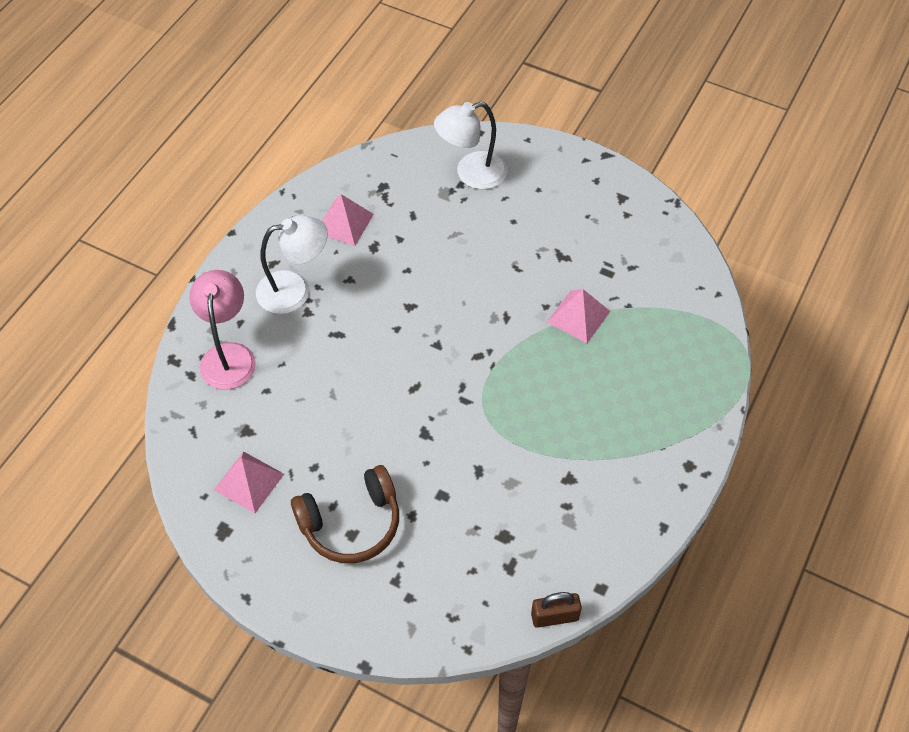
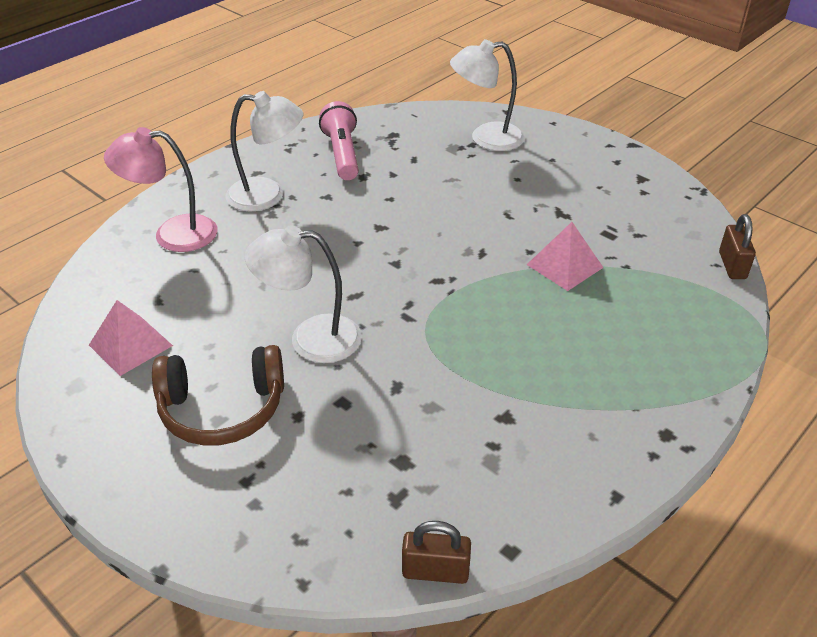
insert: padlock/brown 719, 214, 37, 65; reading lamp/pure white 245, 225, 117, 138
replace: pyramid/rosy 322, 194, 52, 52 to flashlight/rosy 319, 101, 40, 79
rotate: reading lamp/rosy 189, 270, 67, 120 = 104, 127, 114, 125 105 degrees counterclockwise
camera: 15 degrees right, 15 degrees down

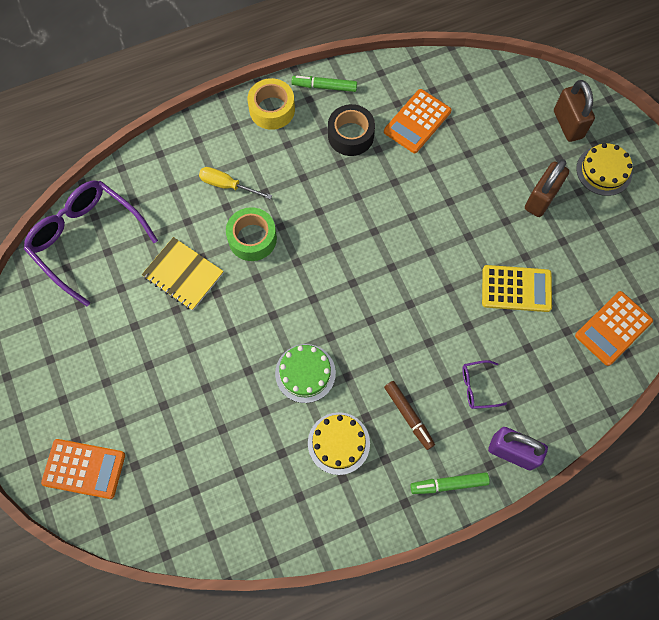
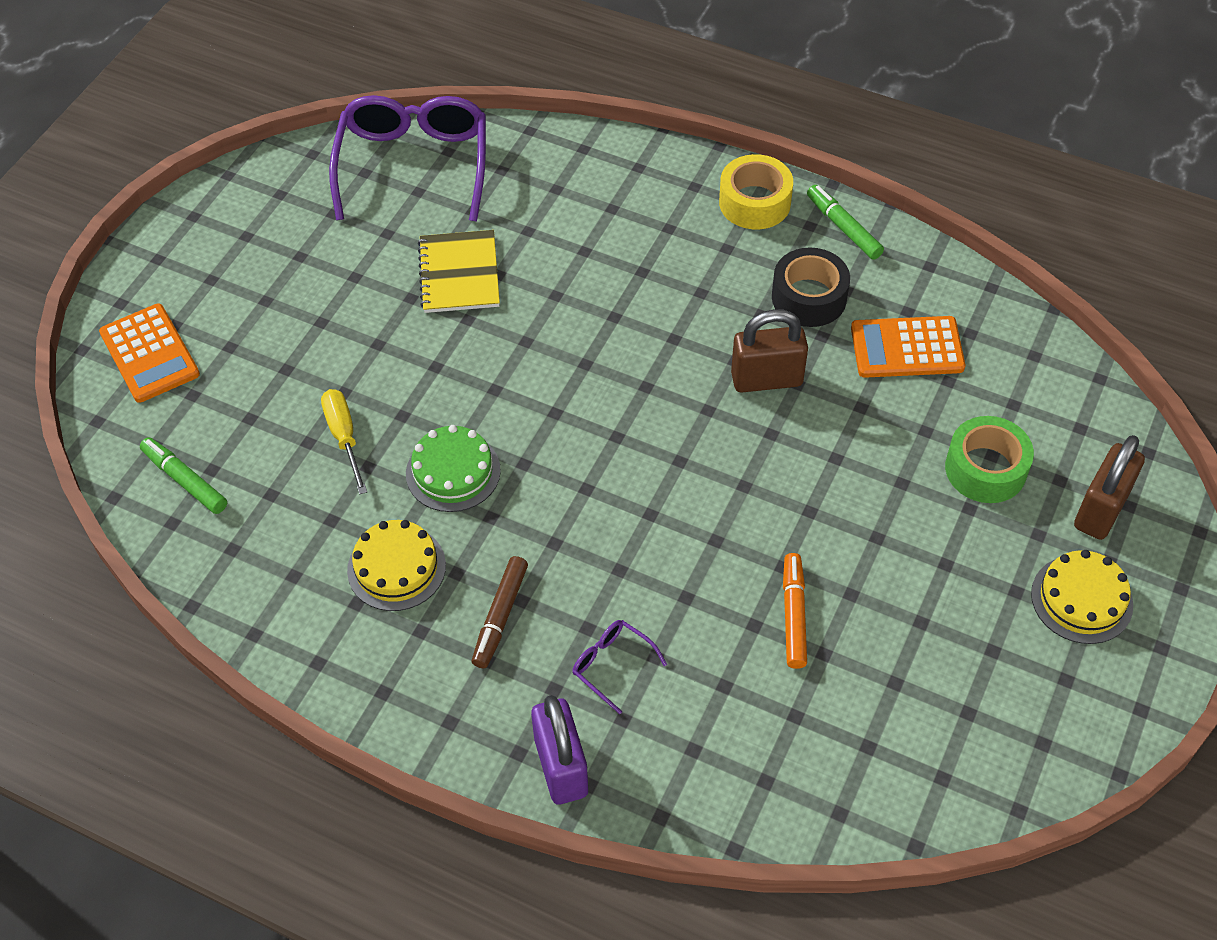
delete: adding machine/bright orange 575, 291, 78, 75
move: padlock/brown 525, 159, 44, 58 to 731, 309, 77, 83; screwdriver/yellow 199, 167, 73, 33 to 321, 389, 46, 105; sticky tape/leaf-green 226, 207, 51, 54 to 945, 416, 89, 87; marker/leaf-green 410, 472, 80, 22 to 140, 437, 87, 77
replace: adding machine/yellow 482, 265, 70, 47 to marker/bright orange 783, 553, 24, 116
camera: 50 degrees right, 15 degrees down

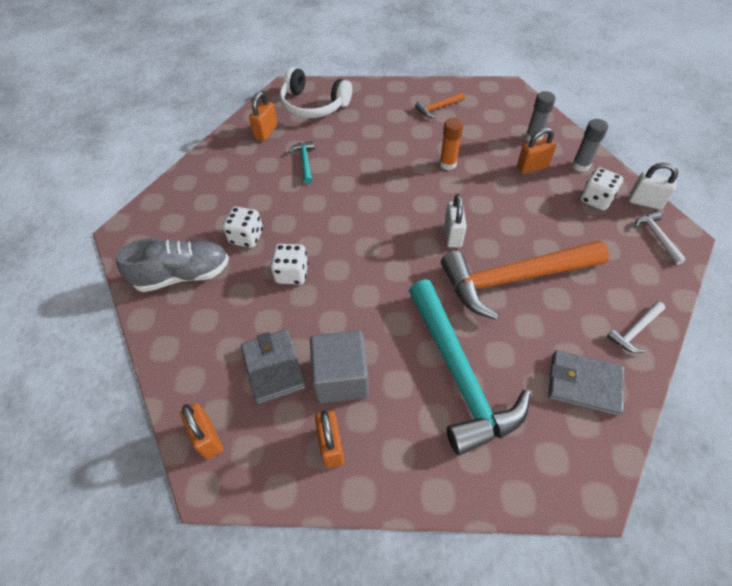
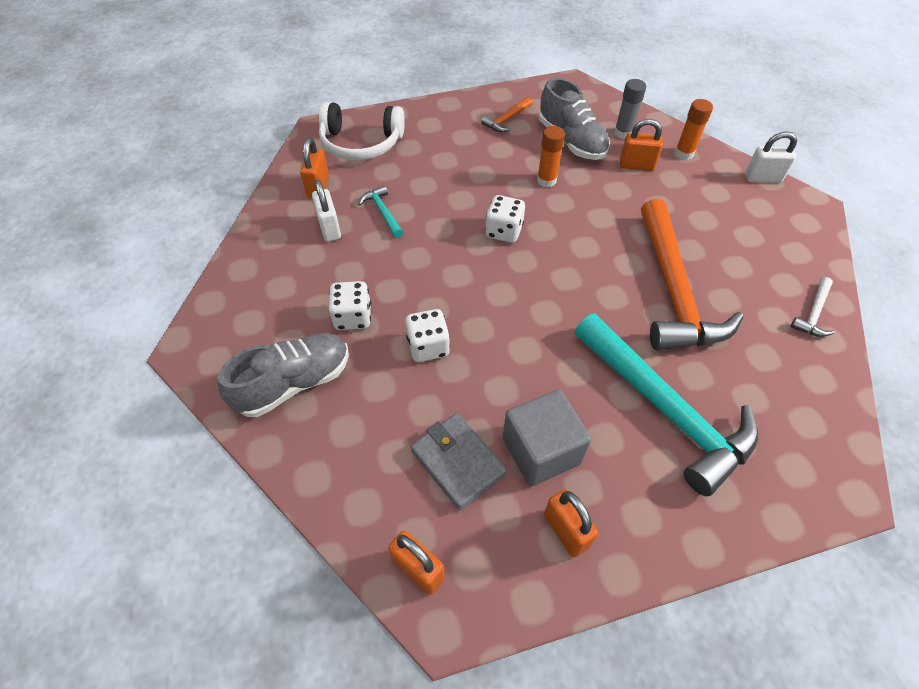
delete: claw hammer/pure white 635, 211, 51, 54; billfold/grey 548, 350, 76, 66
insert: shoe/grey 539, 78, 71, 82
move: dice/pure white 580, 167, 43, 43 to 485, 195, 40, 48; padlock/pure white 444, 194, 22, 54 to 312, 180, 29, 62
recolor: glue stick/grey 572, 119, 36, 53 to glue stick/bright orange 675, 99, 38, 61
rotate: padlock/bright orange 517, 128, 39, 46 = 620, 119, 43, 52 45 degrees clockwise; claw hammer/bright orange 441, 240, 168, 80 = 641, 199, 102, 151 60 degrees counterclockwise
camera: 20 degrees left, 0 degrees up

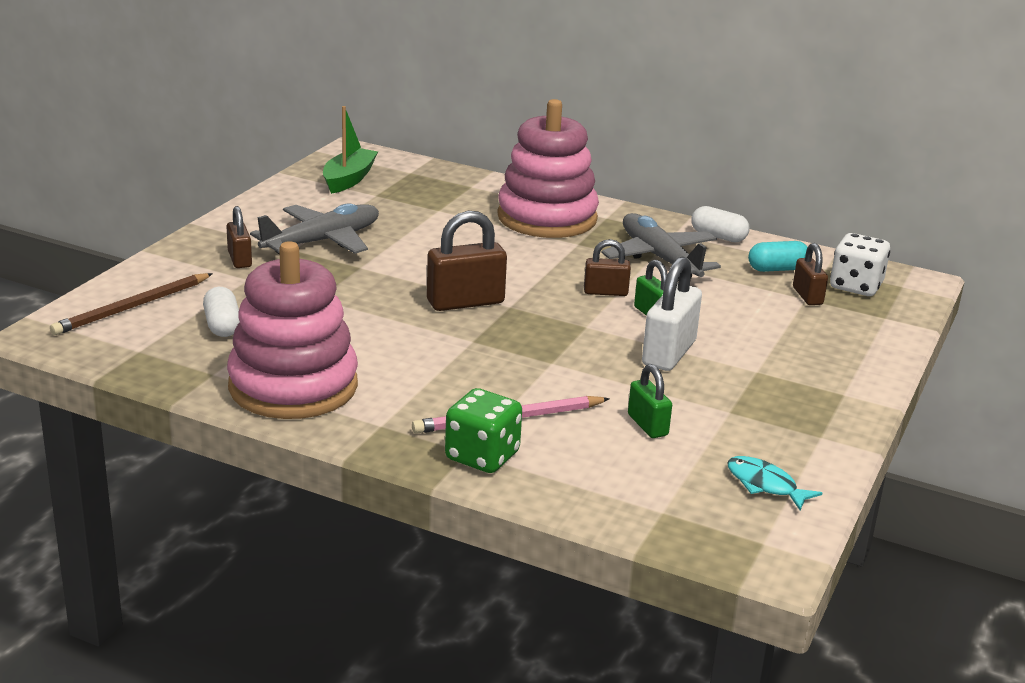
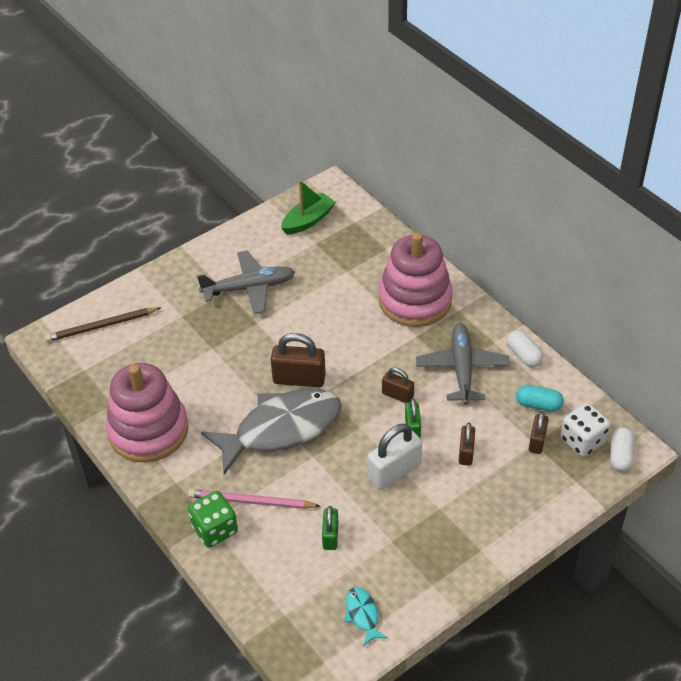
insert: toy fish/grey 201, 389, 141, 86
move: padlock/brown 226, 206, 26, 62 to 459, 423, 16, 42; capsule/pure white 203, 287, 37, 50 to 610, 427, 24, 45
camera: 30 degrees right, 20 degrees up

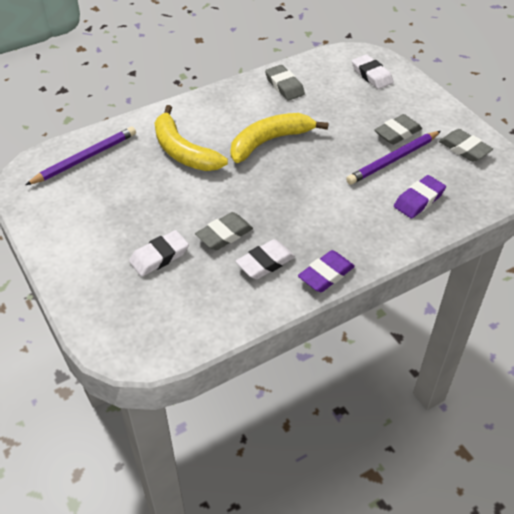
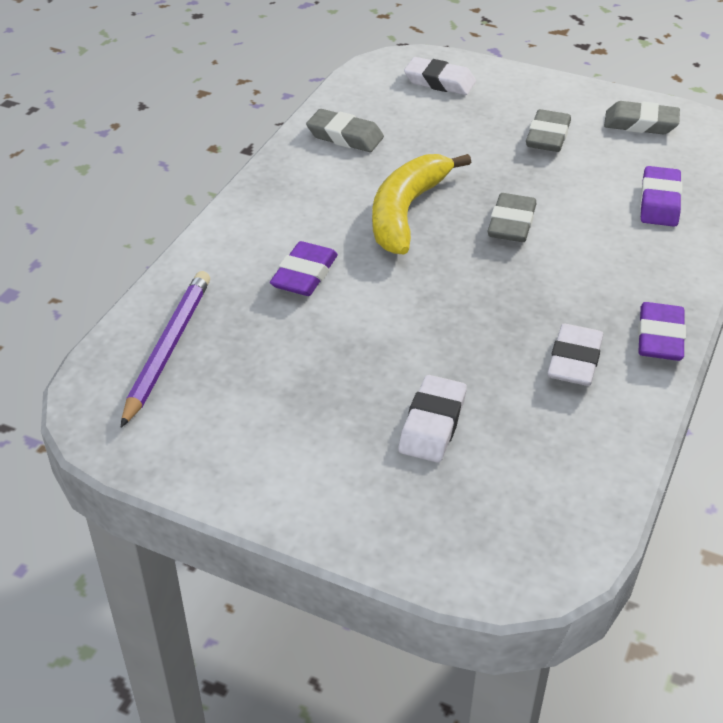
delete: wooden pencil/royal purple 346, 131, 95, 54
move: eraser/grey 195, 212, 58, 38 to 488, 193, 48, 49
replace: banana/yellow 155, 105, 73, 66 to eraser/royal purple 270, 241, 68, 55
camera: 35 degrees left, 5 degrees down

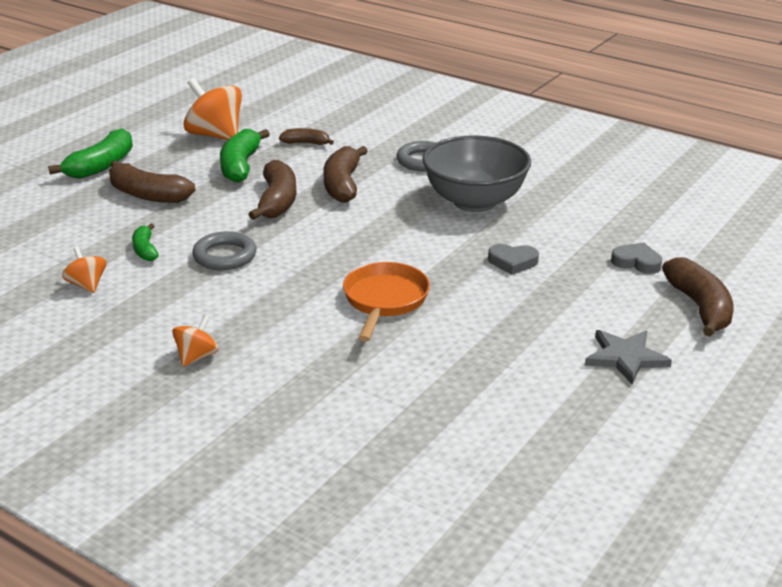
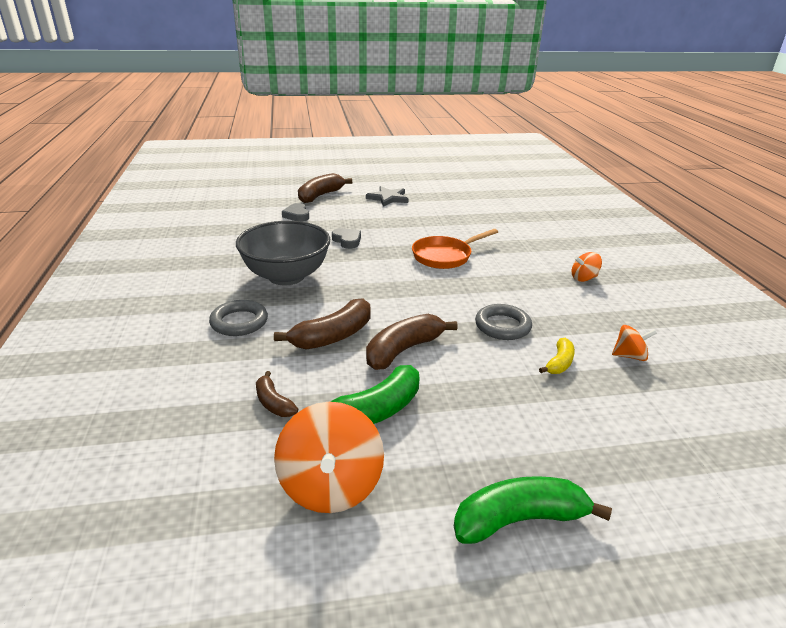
delete: banana/brown 109, 160, 86, 43
recolor: banana/leaf-green 132, 224, 27, 37 to banana/yellow 539, 338, 36, 36
rotate: spinning top/bright orange 62, 246, 44, 47 = 612, 325, 45, 36 105 degrees counterclockwise
camera: 135 degrees left, 0 degrees up

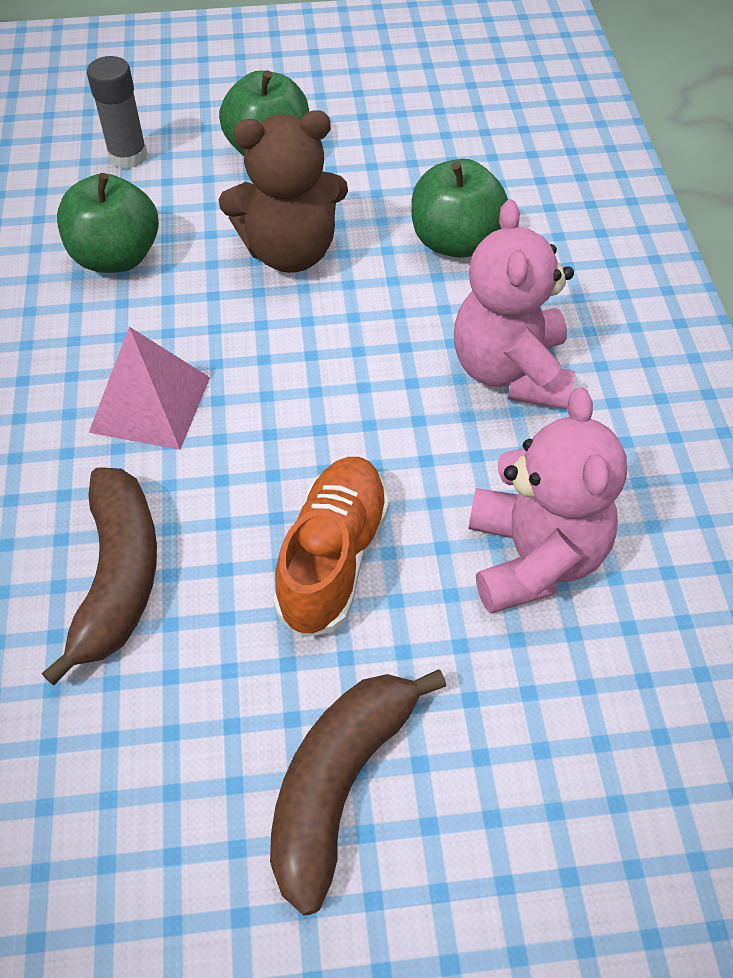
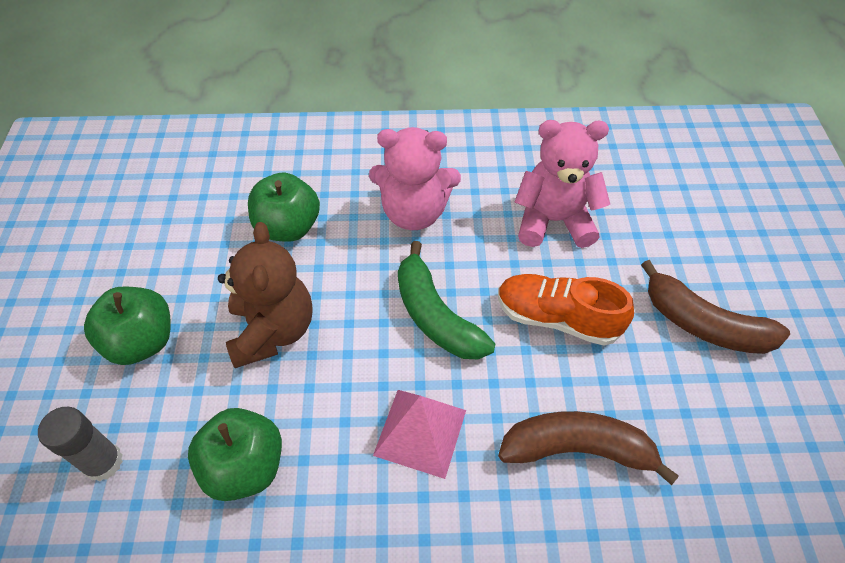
insert: banana/leaf-green 398, 241, 97, 118
camera: 85 degrees left, 0 degrees up

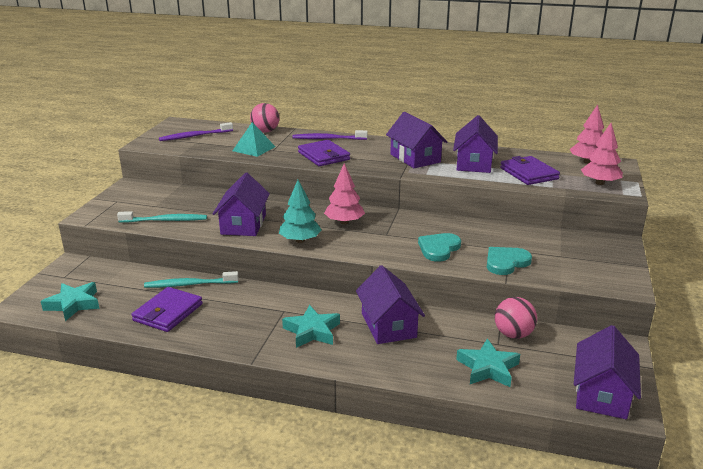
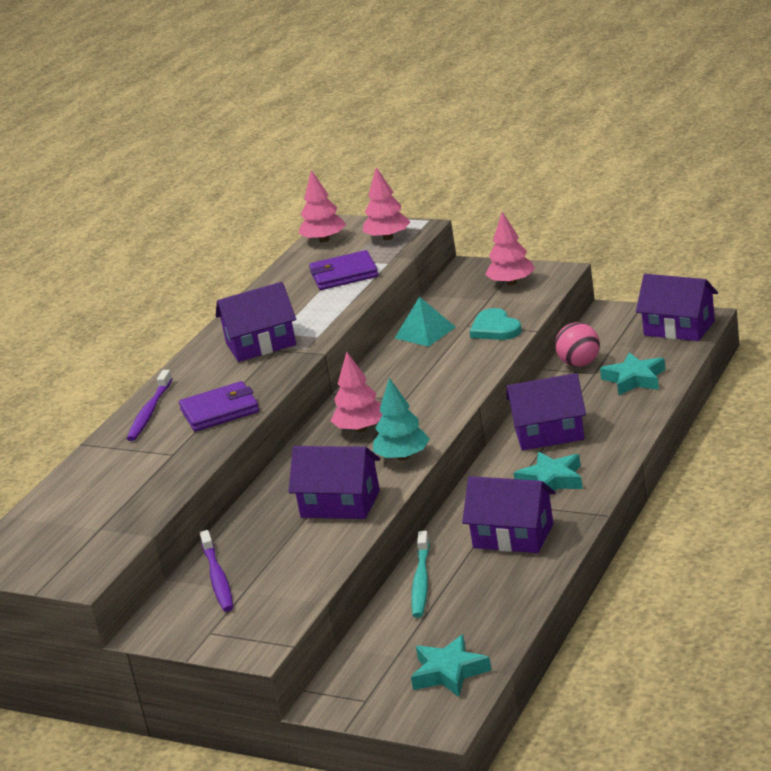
delete: play ball/rosy 250, 103, 29, 30; tooth brush/turquoise 117, 211, 90, 12; heart/turquoise 418, 233, 43, 29; billfold/royal purple 132, 287, 71, 45
insert: tree/rosy 485, 212, 50, 74
move: cottage/royal purple 453, 115, 45, 58 to 462, 476, 93, 77; tooth brush/royal purple 159, 122, 74, 19 to 200, 530, 33, 82; pyramid/turquoise 232, 122, 43, 35 to 395, 297, 61, 50
camera: 75 degrees left, 0 degrees up

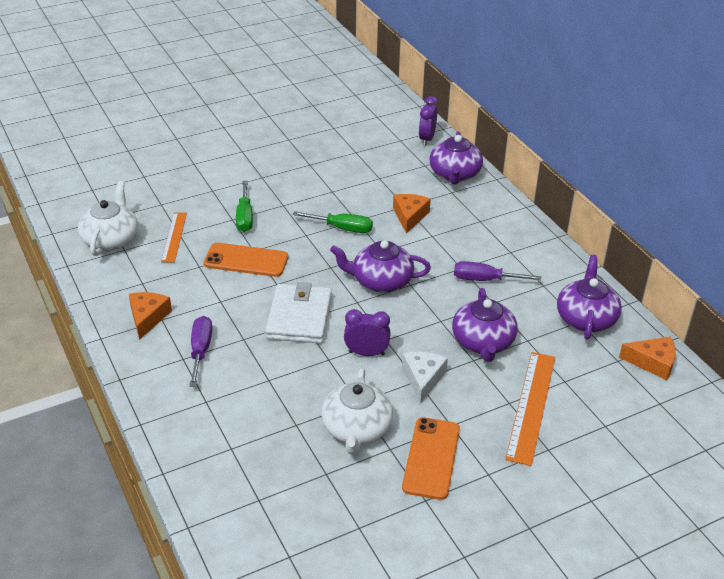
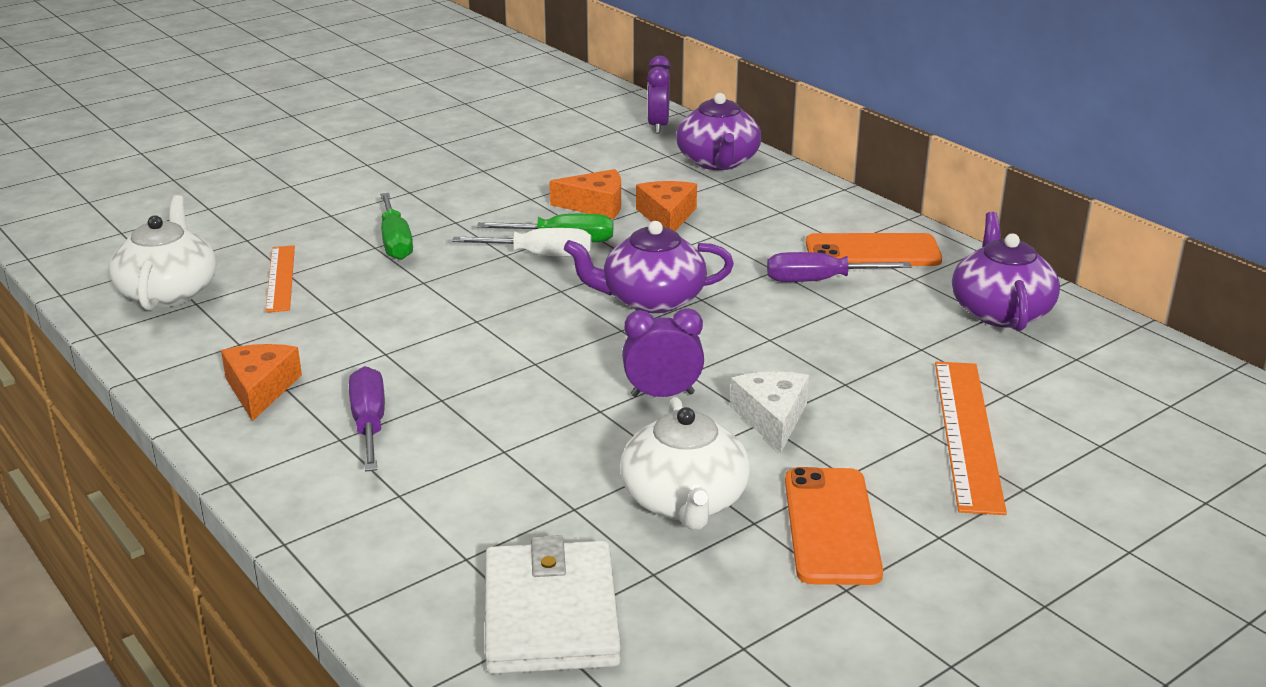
delete: tea pot/royal purple 452, 288, 66, 74
insert: screwdriver/pure white 452, 228, 139, 29
move: smartphone/bright orange 204, 243, 84, 34 to 806, 233, 136, 33; billfold/pure white 265, 282, 67, 62 to 485, 535, 136, 139; cheese/bright orange 619, 337, 57, 43 to 549, 169, 72, 50
camera: 10 degrees left, 10 degrees down

